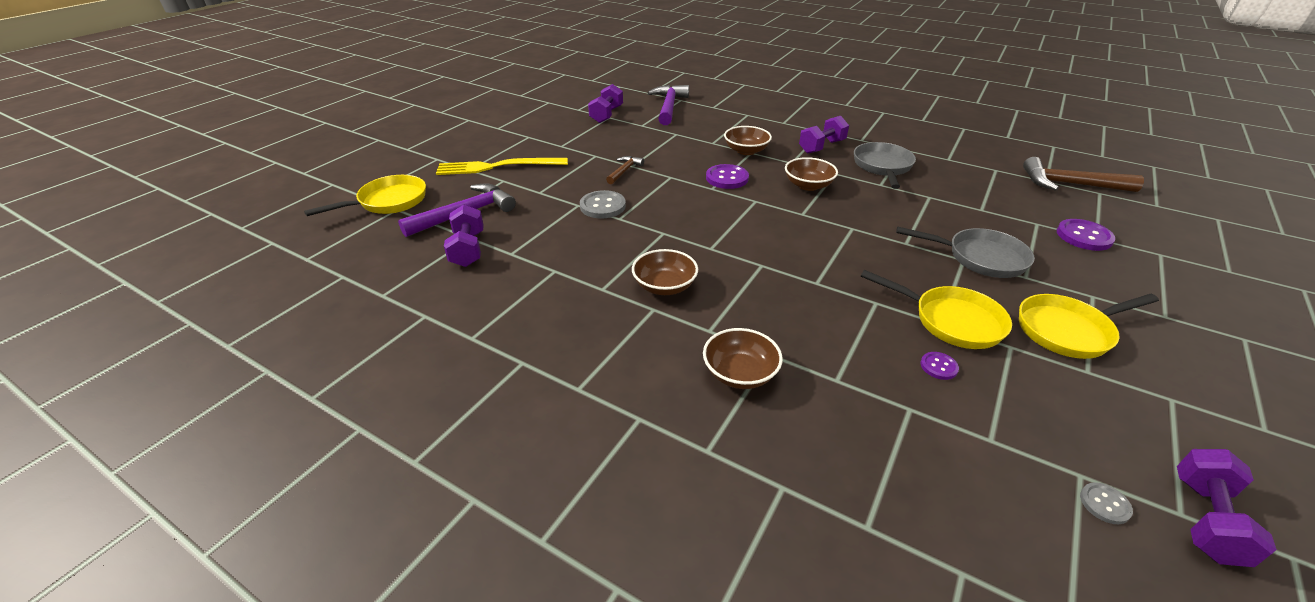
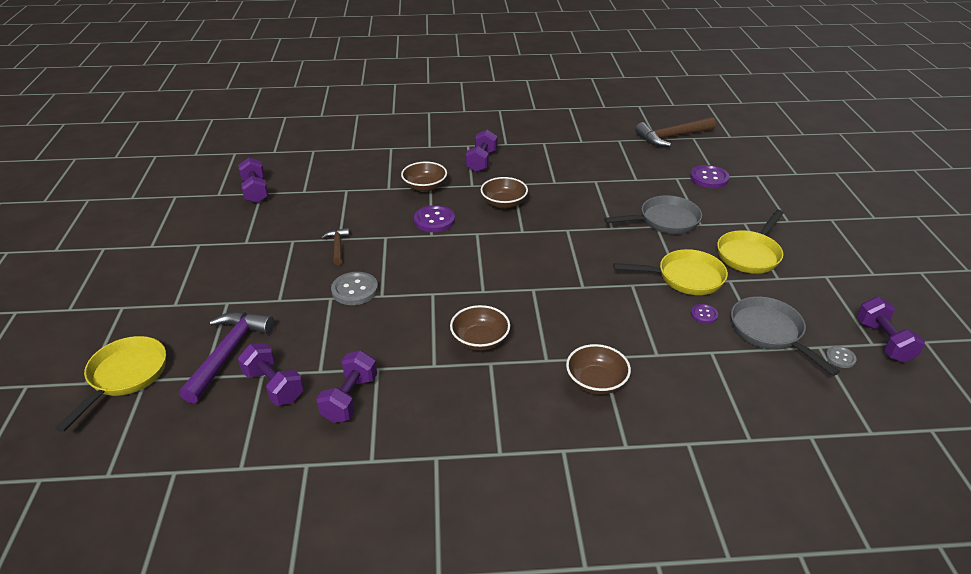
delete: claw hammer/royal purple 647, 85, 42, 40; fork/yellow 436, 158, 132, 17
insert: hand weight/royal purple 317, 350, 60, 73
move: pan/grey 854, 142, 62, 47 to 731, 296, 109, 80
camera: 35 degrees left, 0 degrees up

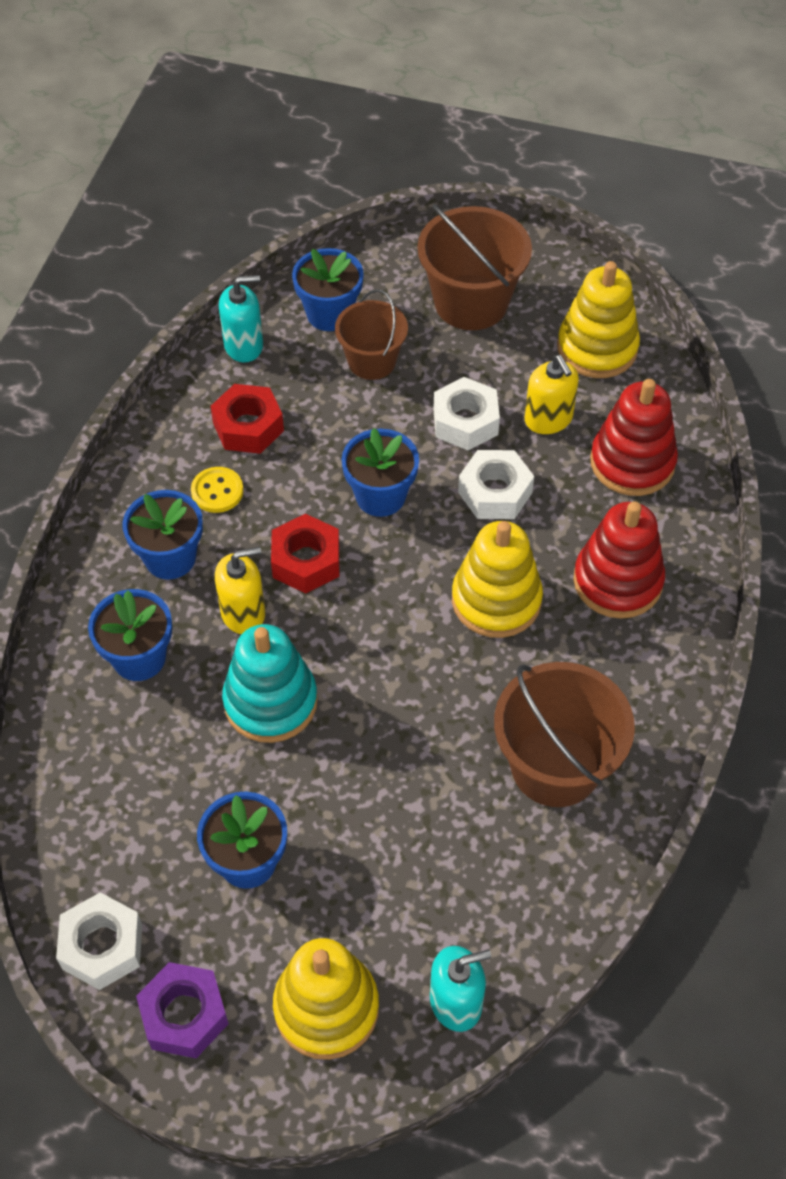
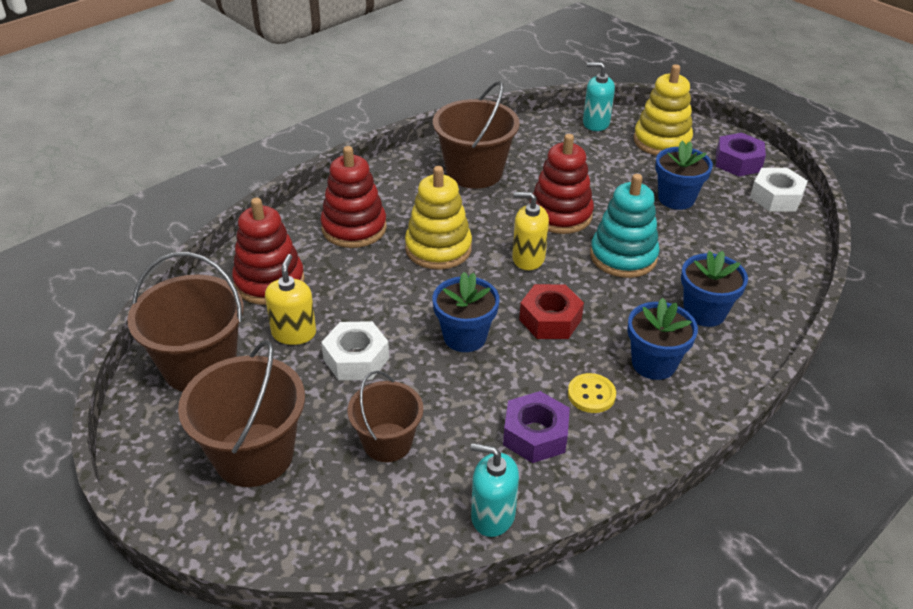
delete: flower pot/cobalt 292, 248, 72, 83; hexagon nut/pure white 458, 450, 76, 69
insert: stacking rings/red 530, 134, 64, 100
move: pump bottle/yellow 215, 547, 50, 87 to 512, 192, 37, 78
replace: stacking rings/yellow 557, 261, 83, 117 to sand bucket/brown 127, 252, 117, 140
recolor: hexagon nut/red 210, 384, 74, 70 to hexagon nut/royal purple 503, 391, 67, 72
camera: 150 degrees left, 15 degrees down

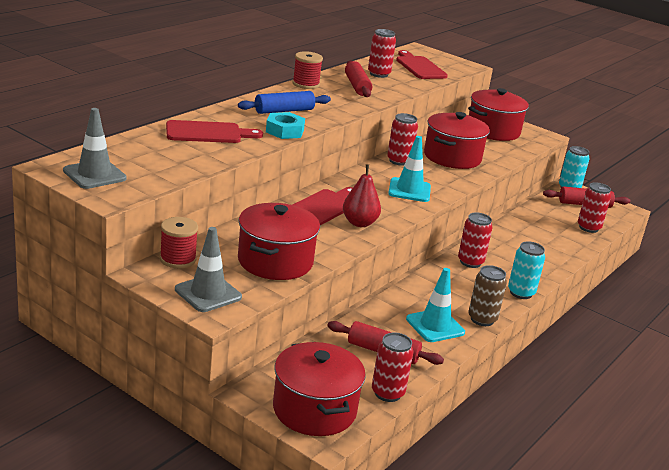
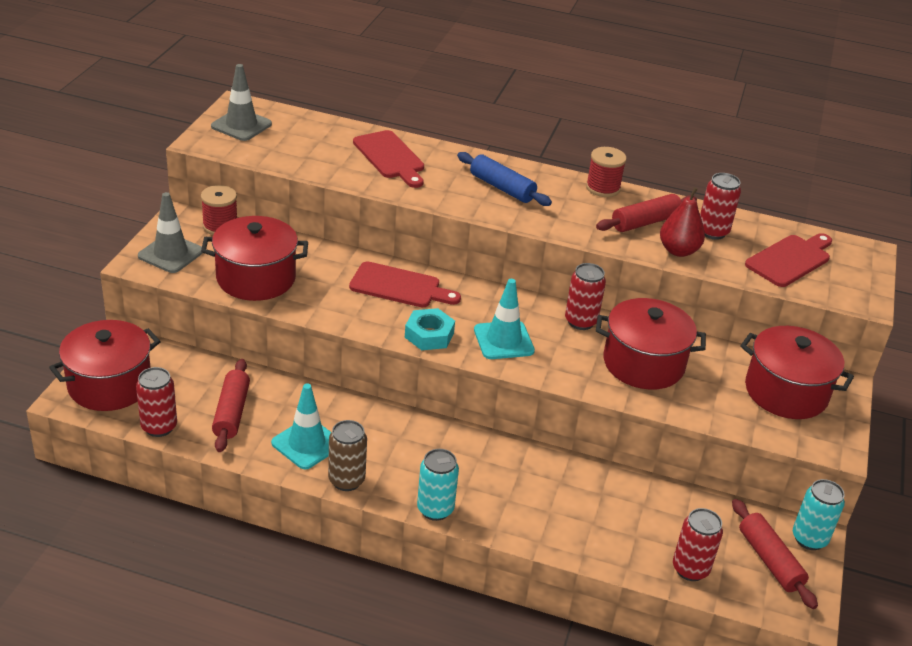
delete: soda can/red 458, 213, 35, 55
move: hexagon nut/turquoise 266, 112, 39, 27 to 405, 308, 50, 42; pear fruit/red 343, 165, 38, 62 to 660, 187, 45, 70
camera: 70 degrees right, 10 degrees up

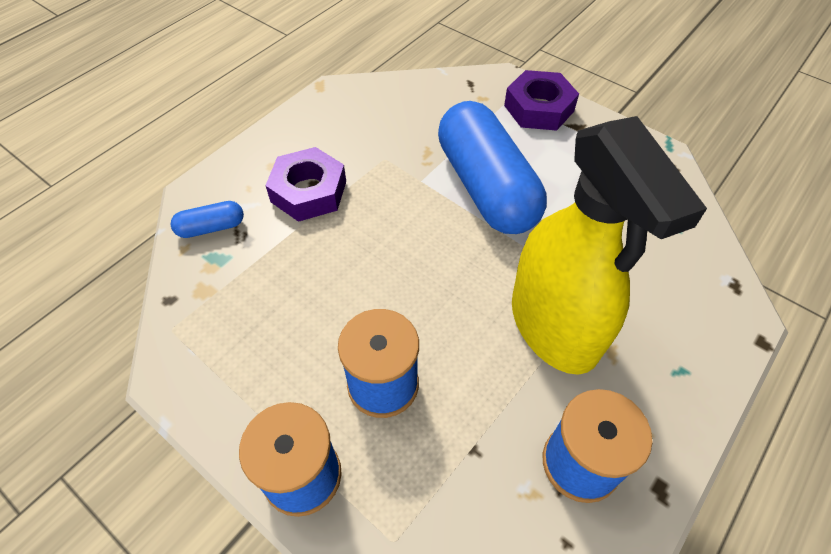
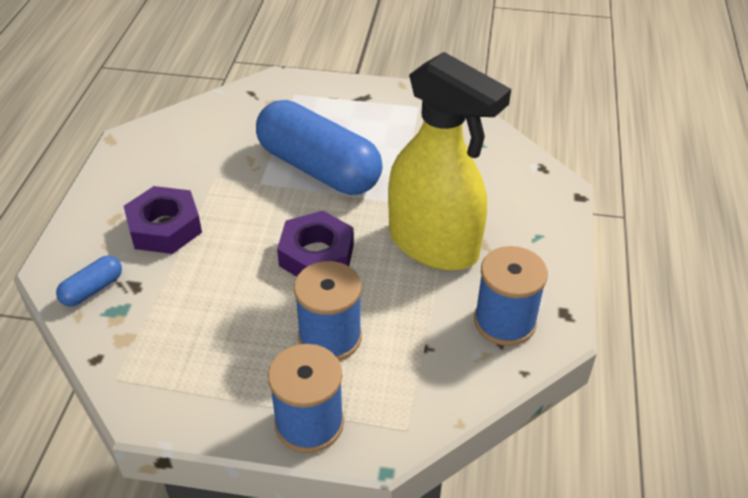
move: hexagon nut/royal purple 504, 70, 75, 61 to 277, 211, 77, 66
camera: 30 degrees left, 10 degrees down

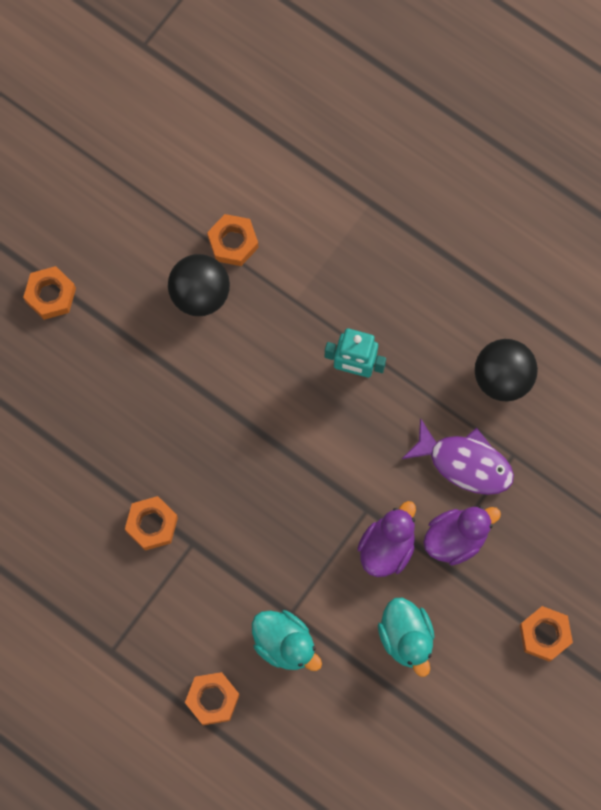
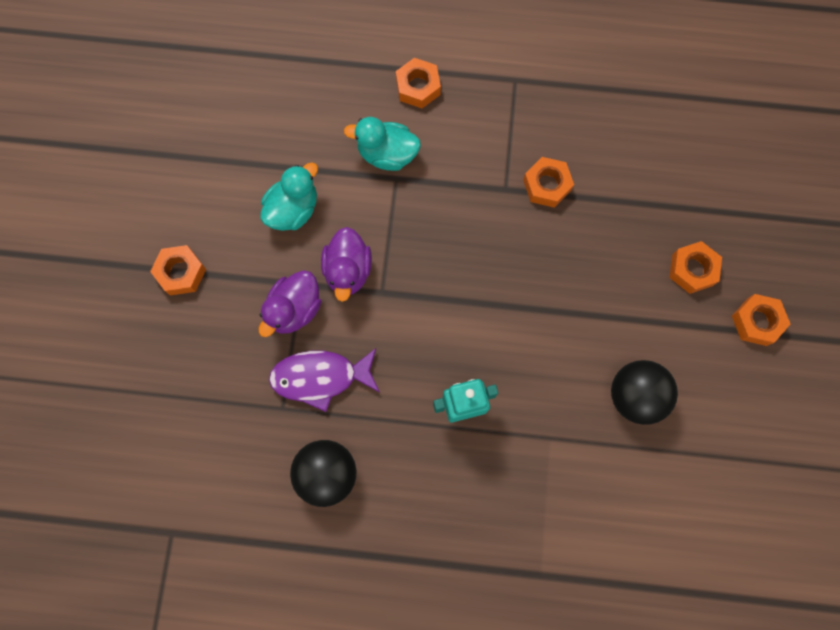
move: hexagon nut/bright orange 207, 214, 52, 52 to 669, 241, 53, 53
rotate: toy duck/turquoise 378, 598, 56, 79 = 260, 163, 58, 68 90 degrees clockwise
camera: 150 degrees right, 0 degrees up

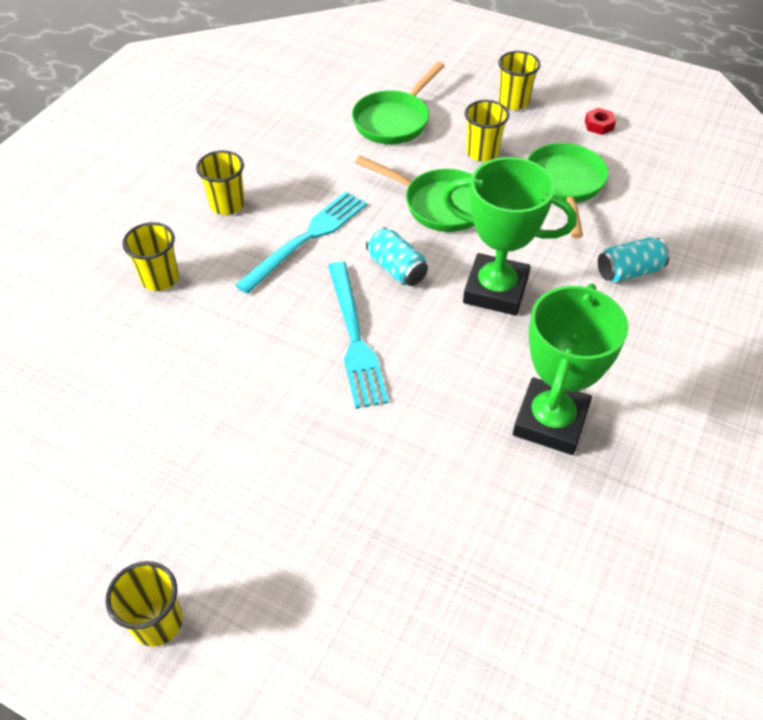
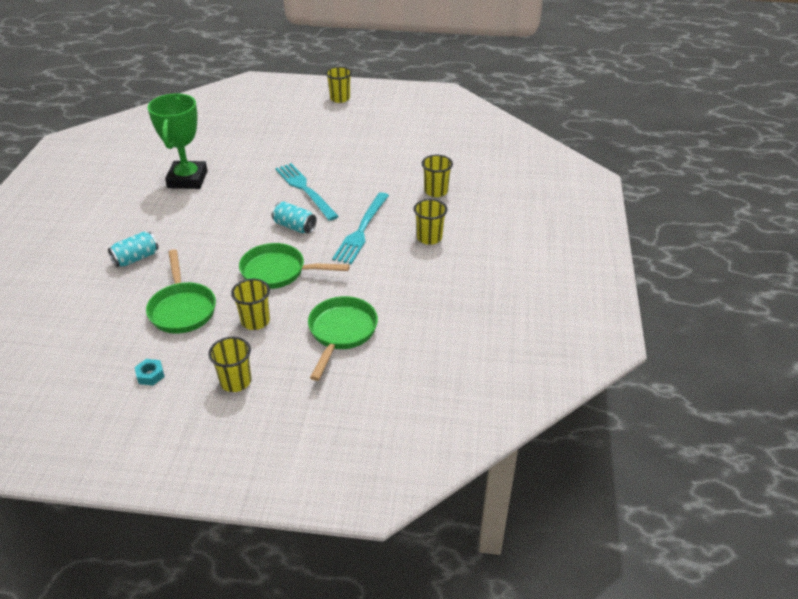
delete: trophy/leaf-green 443, 157, 134, 158
recolor: hexagon nut/red 585, 108, 31, 27 to hexagon nut/turquoise 135, 359, 30, 27
camera: 160 degrees right, 10 degrees down

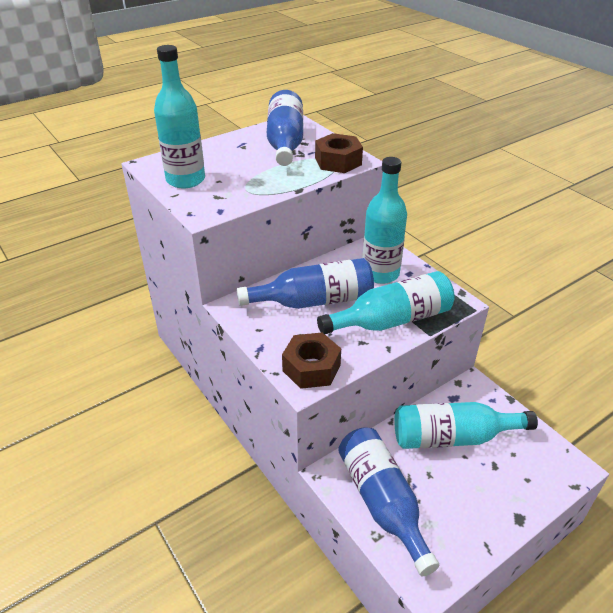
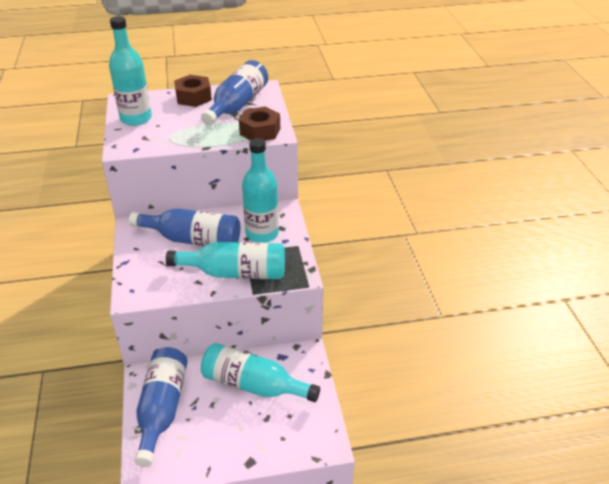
move: hexagon nut/brown 282, 332, 59, 57 to 174, 75, 38, 32
camera: 25 degrees right, 0 degrees up

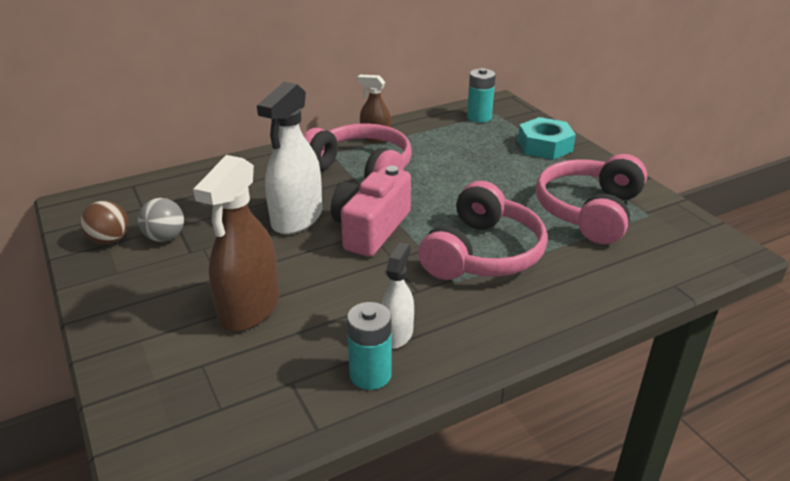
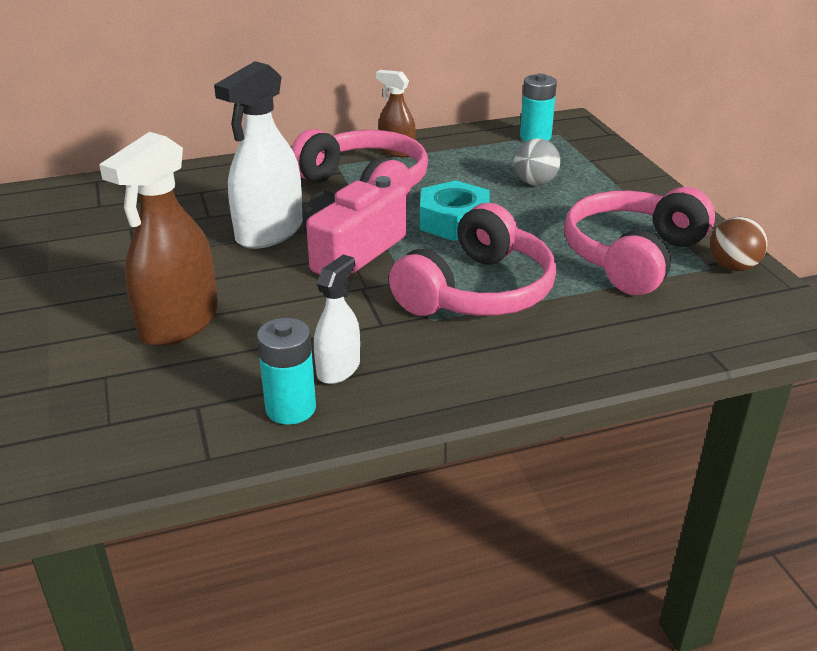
move: hexagon nut/turquoise 518, 117, 58, 43 to 420, 180, 70, 61; play ball/grey 138, 198, 46, 44 to 514, 138, 46, 47; play ball/brown 80, 200, 48, 45 to 710, 217, 58, 54
camera: 10 degrees right, 0 degrees up

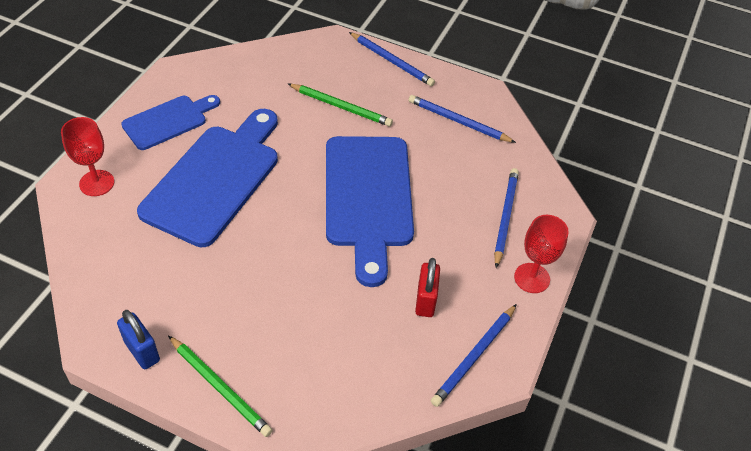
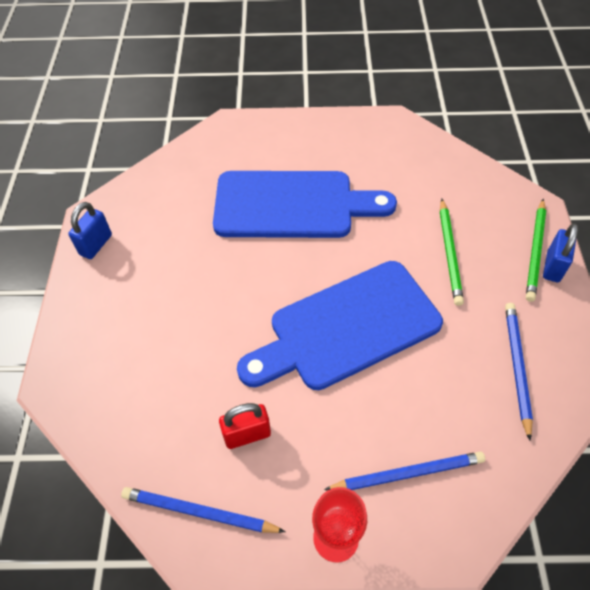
delete: bread board/cobalt 121, 95, 99, 55; wine glass/red 61, 117, 53, 79
move: wooden pencil/leaf-green 168, 335, 105, 102 to 526, 199, 20, 103
replace: wooden pencil/cobalt 349, 32, 86, 54 to padlock/cobalt 543, 223, 35, 59
camera: 70 degrees right, 5 degrees up

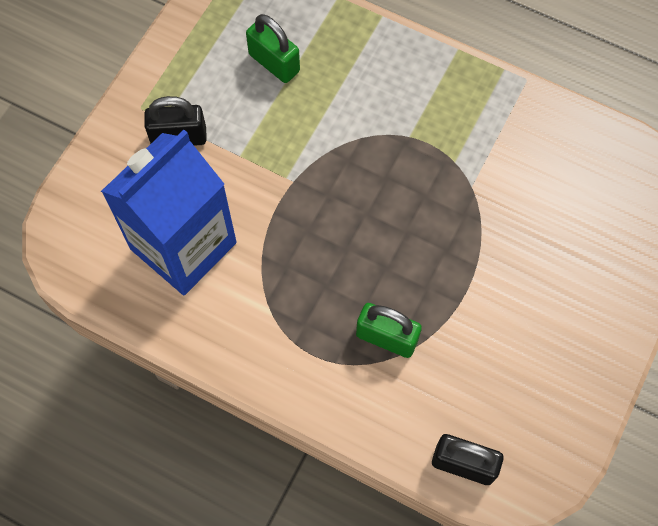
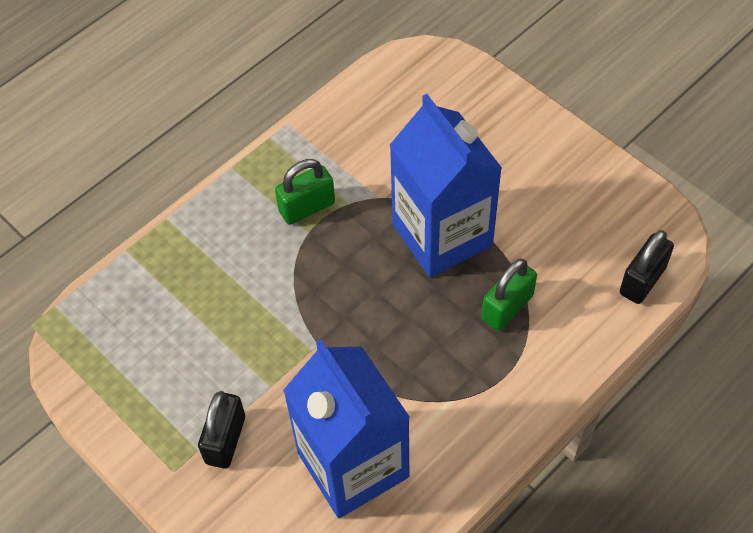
insert: milk carton/cobalt 390, 94, 112, 183
move: padlock/leaf-green 246, 14, 54, 69 to 275, 159, 60, 66
camera: 70 degrees left, 10 degrees down

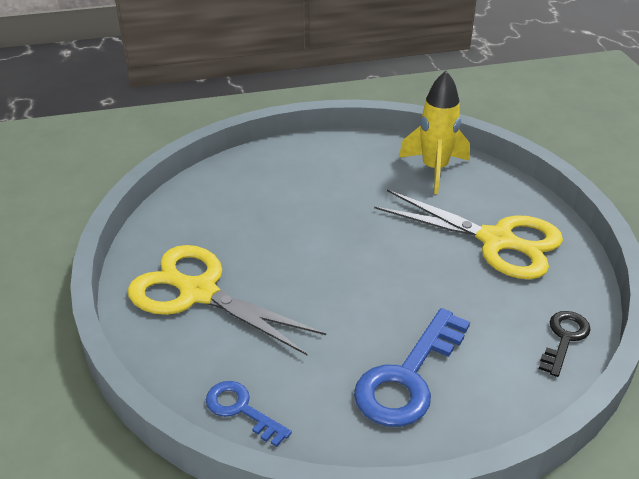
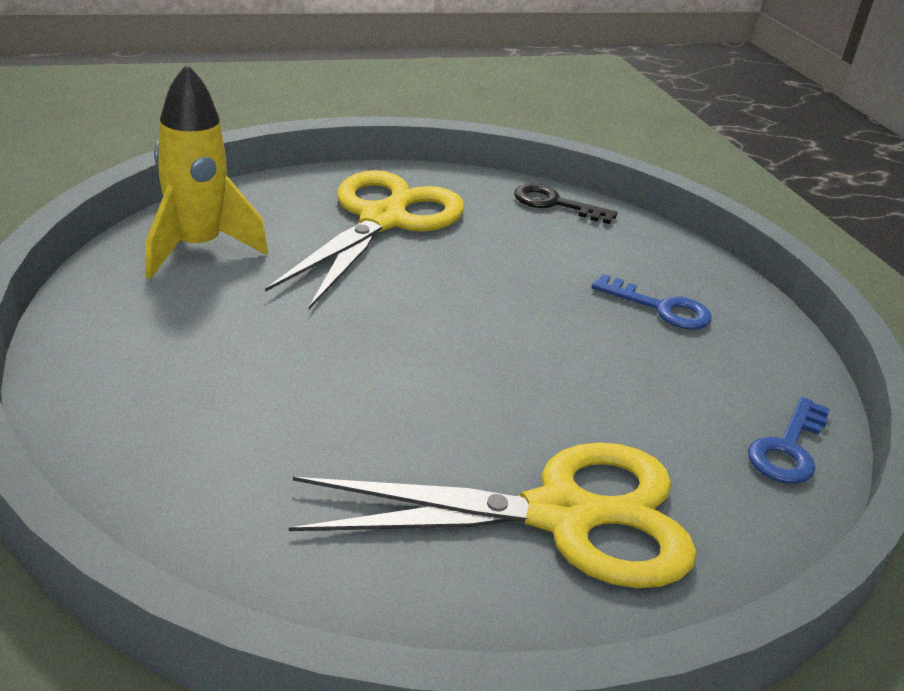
rotate: pair of scissors/yellow 128, 245, 198, 111 = 289, 442, 408, 146 120 degrees counterclockwise
resize: latchkey/cobalt 354, 308, 116, 119 = 592, 274, 120, 56 x0.57
camera: 100 degrees left, 5 degrees down

